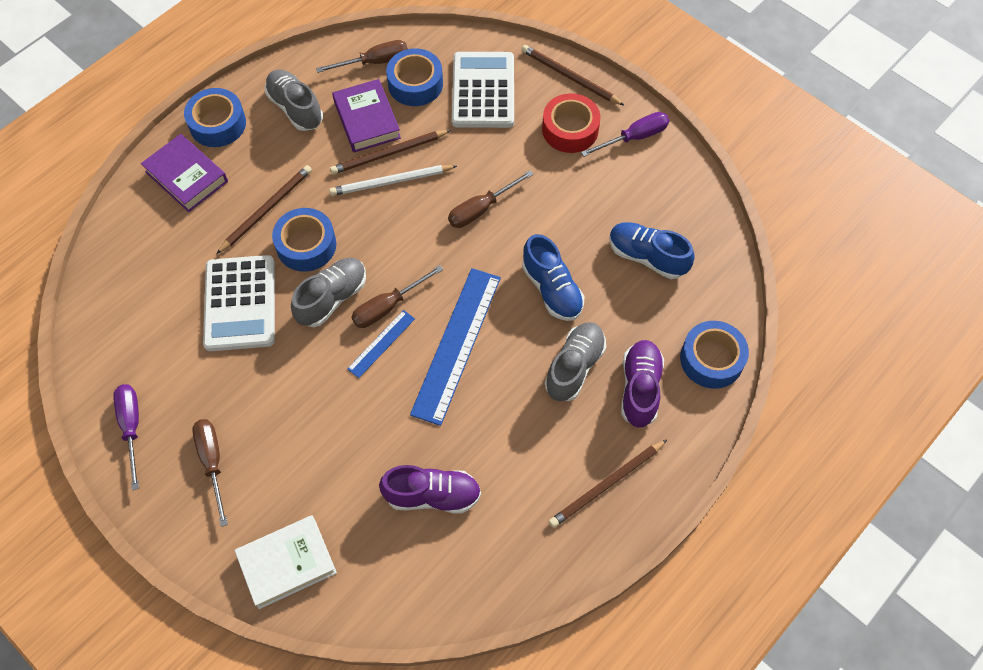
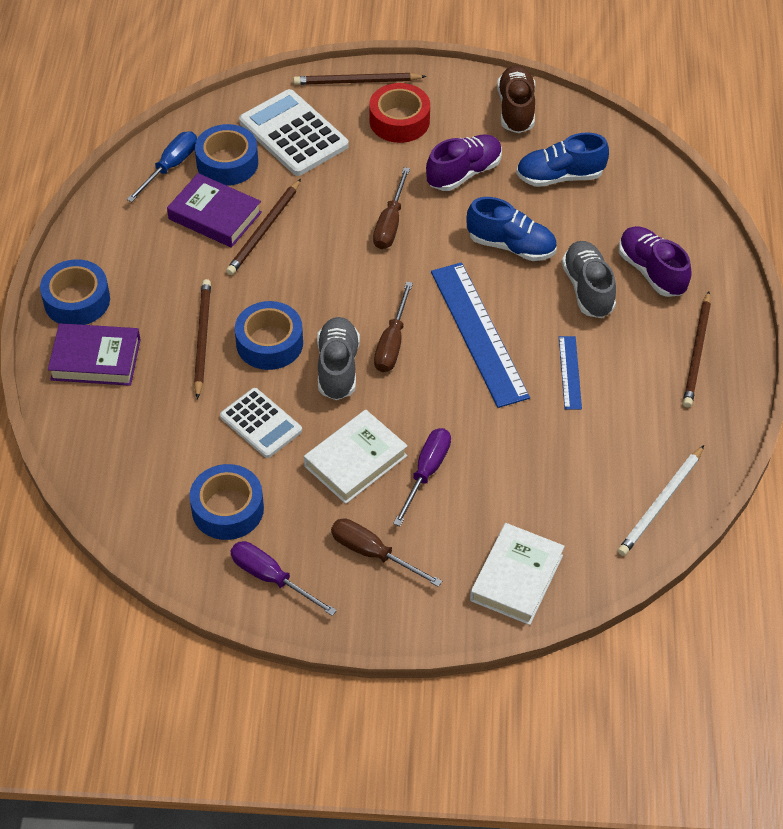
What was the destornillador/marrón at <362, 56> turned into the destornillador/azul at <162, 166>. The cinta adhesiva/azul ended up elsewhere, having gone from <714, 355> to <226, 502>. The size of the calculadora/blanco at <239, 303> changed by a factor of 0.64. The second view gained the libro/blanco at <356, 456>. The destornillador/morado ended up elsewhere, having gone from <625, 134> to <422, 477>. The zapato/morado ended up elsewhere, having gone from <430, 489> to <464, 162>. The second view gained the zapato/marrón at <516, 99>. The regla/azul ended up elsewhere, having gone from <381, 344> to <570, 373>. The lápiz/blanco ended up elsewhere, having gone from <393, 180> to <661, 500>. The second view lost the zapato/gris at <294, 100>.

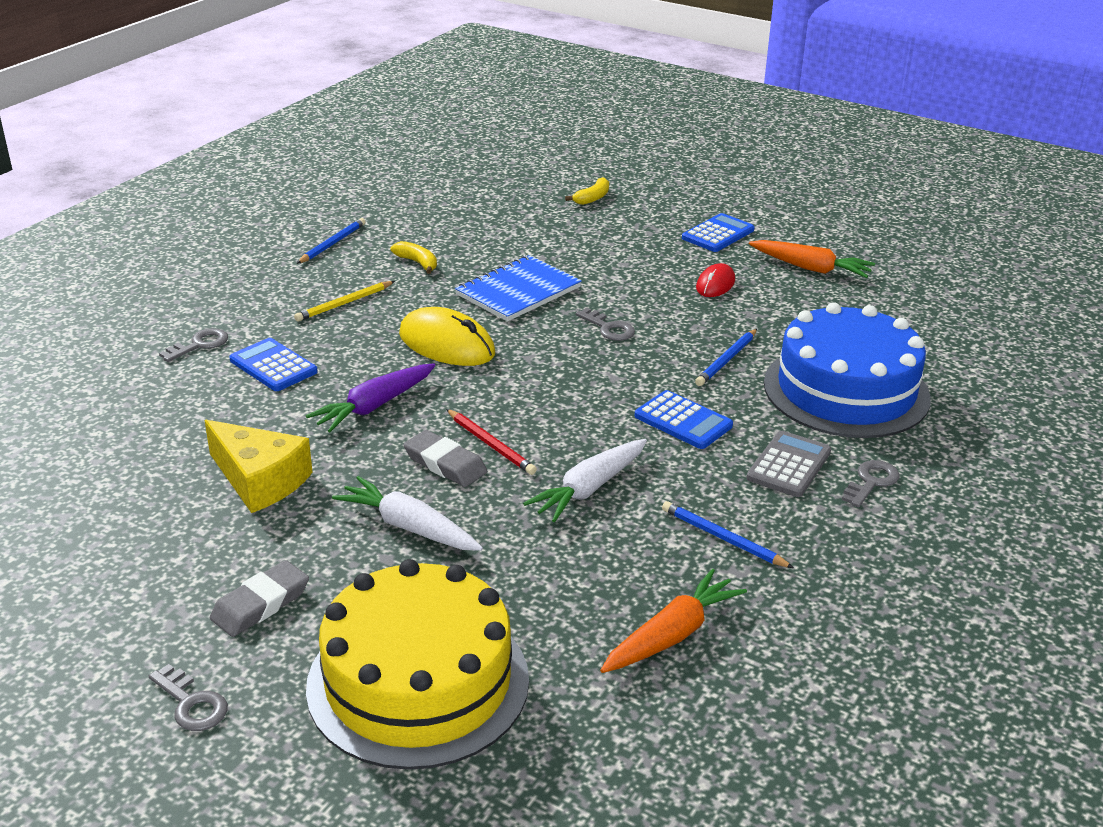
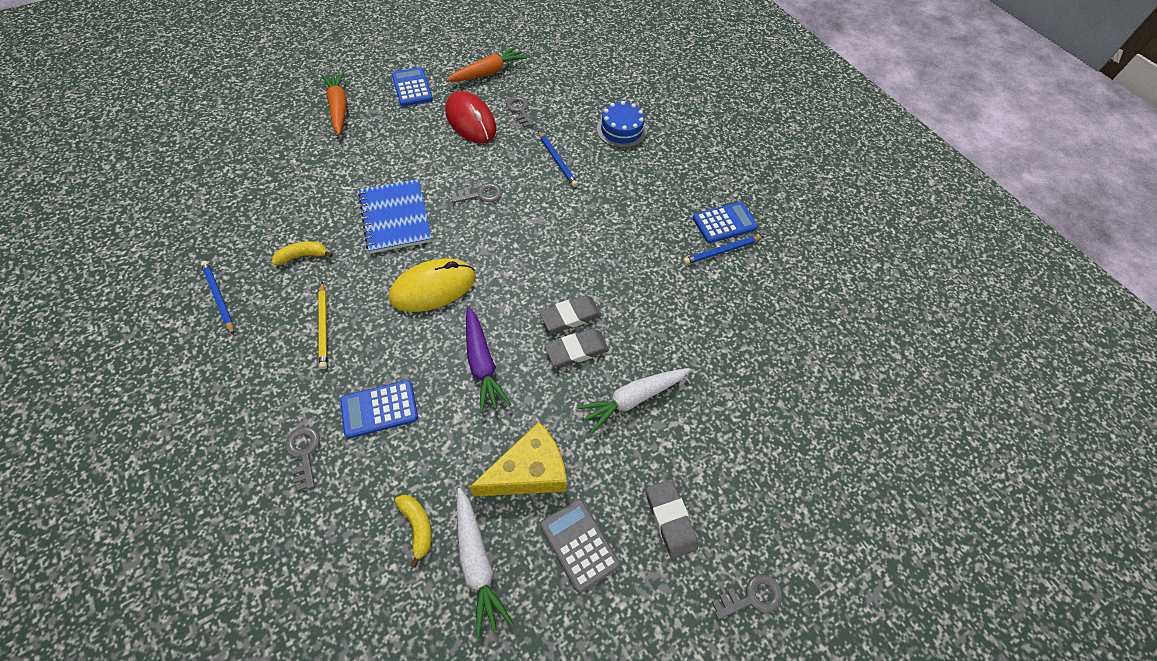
The zanahoria/naranja ended up elsewhere, having gone from <673, 621> to <334, 103>. The plátano/amarillo ended up elsewhere, having gone from <587, 191> to <413, 531>. The size of the ratón/rojo at <715, 280> changed by a factor of 1.73. The zanahoria/blanco ended up elsewhere, having gone from <585, 480> to <485, 563>. The llave/gris ended up elsewhere, having gone from <870, 483> to <520, 112>. Where the lápiz/rojo stood at <491, 442>, the goma de borrar/gris came to stand at <570, 314>. The calculadora/gris ended up elsewhere, having gone from <789, 464> to <580, 546>. The size of the tarta/azul at <847, 370> changed by a factor of 0.49. The calculadora/azul ended up elsewhere, having gone from <683, 419> to <725, 222>. The second view lost the tarta/amarillo at <417, 664>.

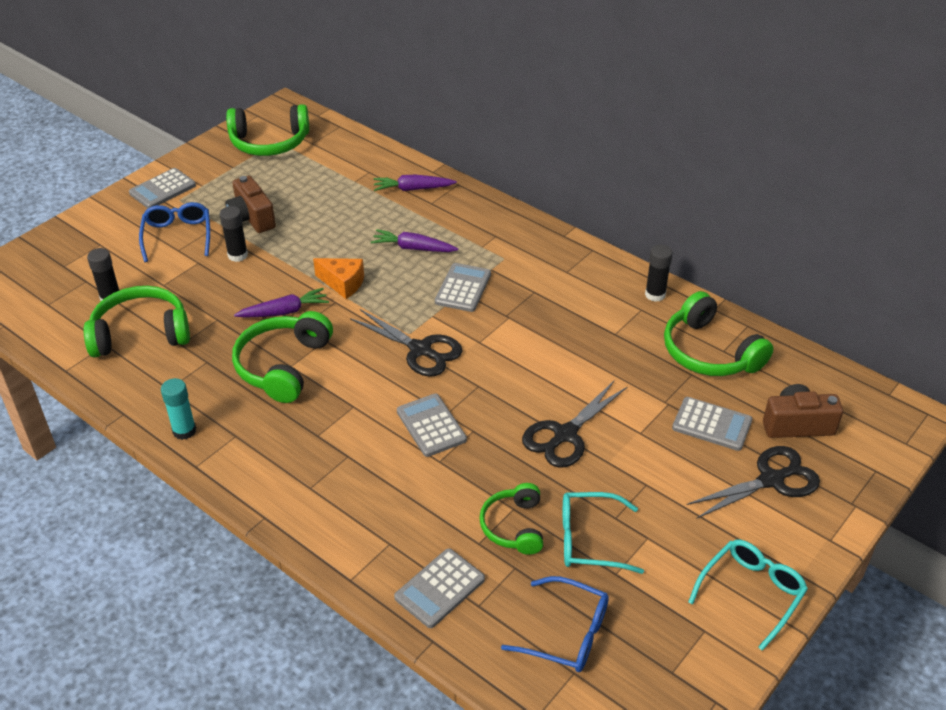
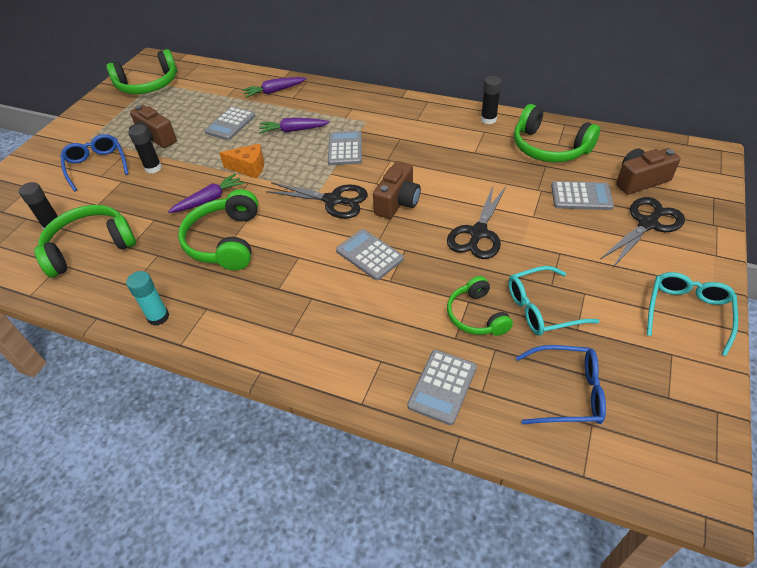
The calculadora/gris ended up elsewhere, having gone from <162, 188> to <230, 123>. The second view gained the cámara/marrón at <397, 190>.

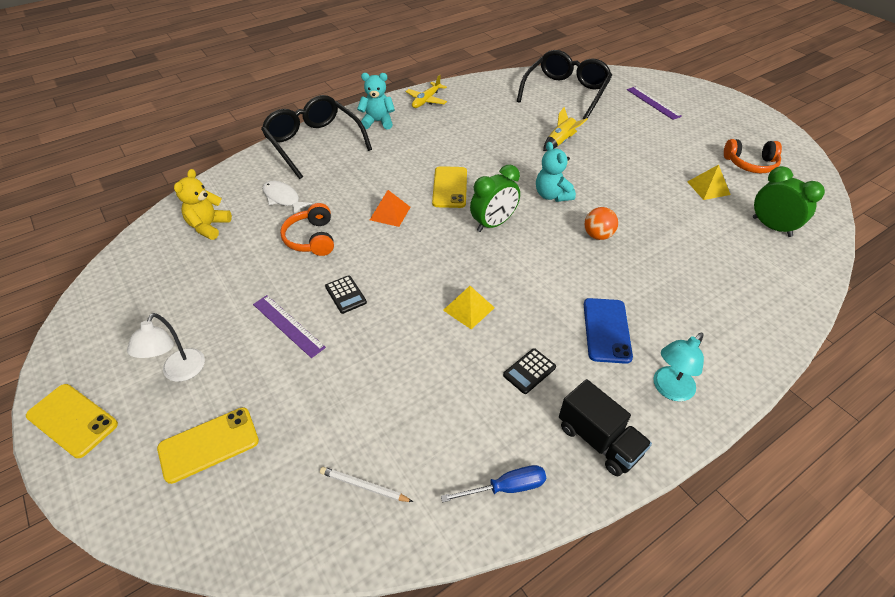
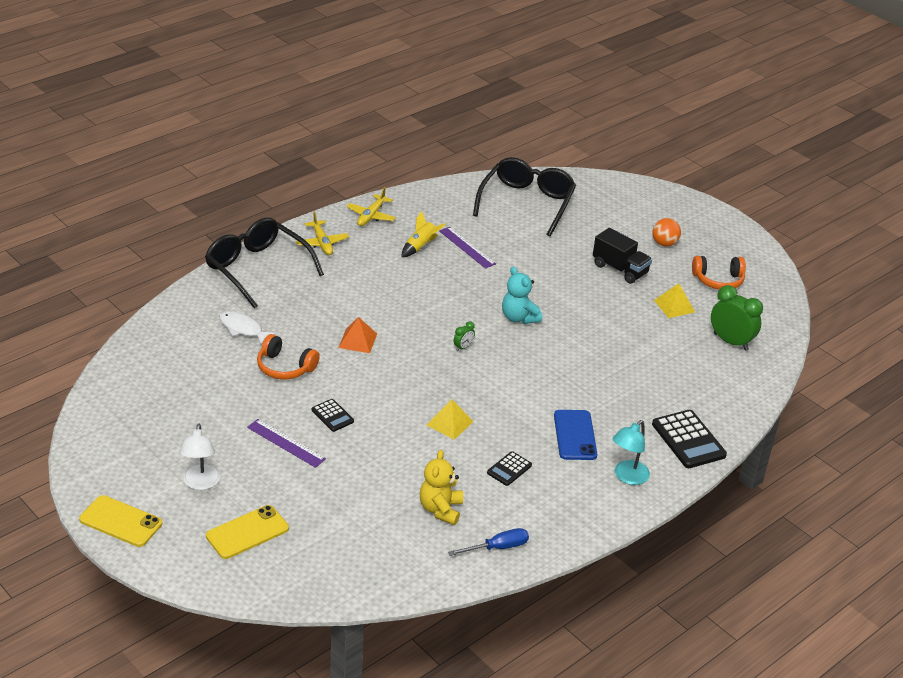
The auriculares/naranja at <307, 229> ended up facing another way, 45 degrees counterclockwise from before. Where the osito/turquesa stood at <376, 101>, the avión/amarillo came to stand at <322, 233>. The cohete/amarillo ended up elsewhere, having gone from <565, 129> to <423, 234>. The osito/amarillo ended up elsewhere, having gone from <203, 204> to <441, 487>. The regla/morado ended up elsewhere, having gone from <654, 103> to <467, 248>. The size of the despertador/verde at <495, 198> changed by a factor of 0.46. The camión/negro ended up elsewhere, having gone from <605, 427> to <622, 256>. The pelota/naranja ended up elsewhere, having gone from <601, 223> to <666, 232>. The second view gained the calculadora/negro at <689, 439>. The second view lost the lápiz/blanco at <366, 484>. The second view lost the móvil/amarillo at <449, 187>.

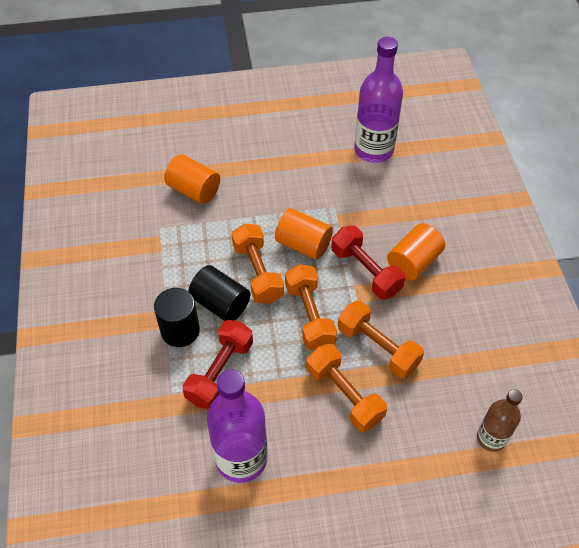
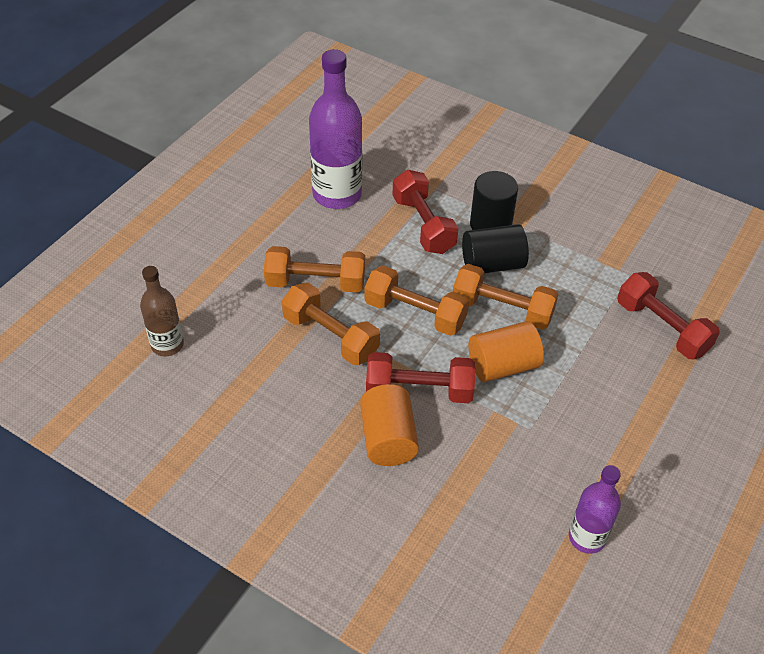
The mancuerna/naranja at <381, 339> ended up facing another way, 45 degrees clockwise from before. The size of the botella/morado at <378, 100> changed by a factor of 0.58. Where the cilindro/naranja stood at <192, 179>, the mancuerna/rojo came to stand at <668, 315>.

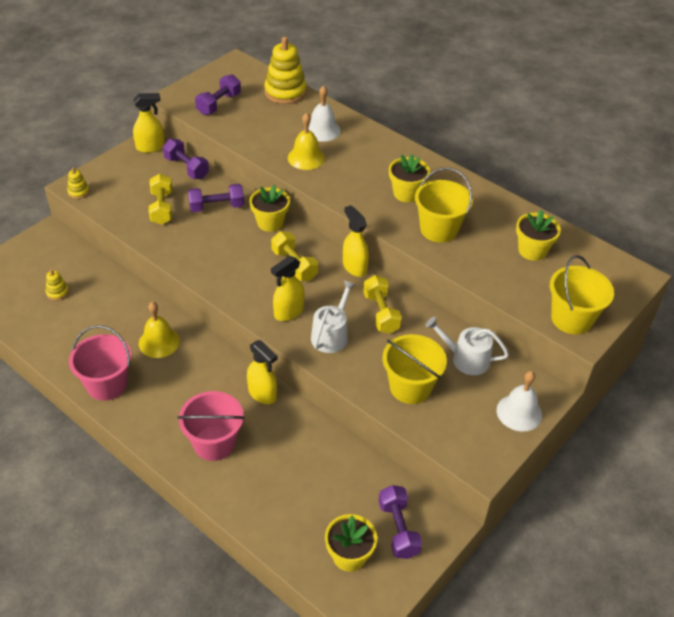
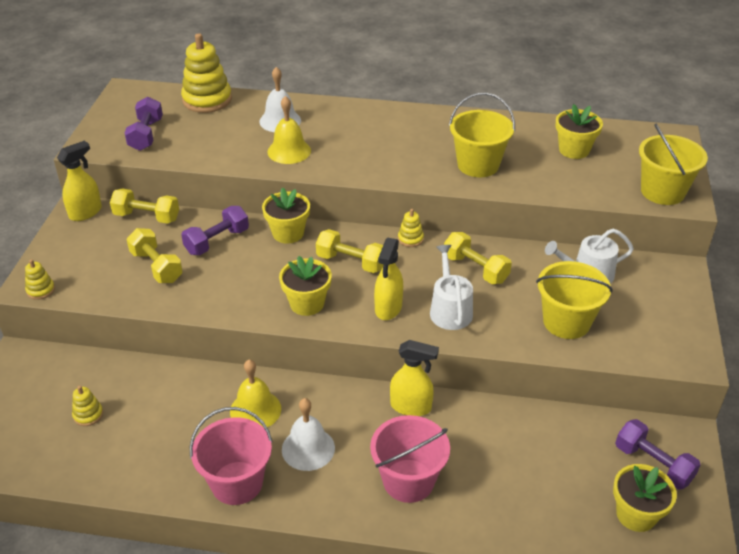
What was the mancuerna/morado at <186, 159> turned into the mancuerna/amarillo at <144, 206>. The maceta/amarillo ended up elsewhere, having gone from <409, 178> to <305, 286>. The campana/blanco ended up elsewhere, having gone from <519, 401> to <308, 434>. Where the pulverizador/amarillo stood at <356, 241>, the juguete apilable/amarillo came to stand at <411, 228>.

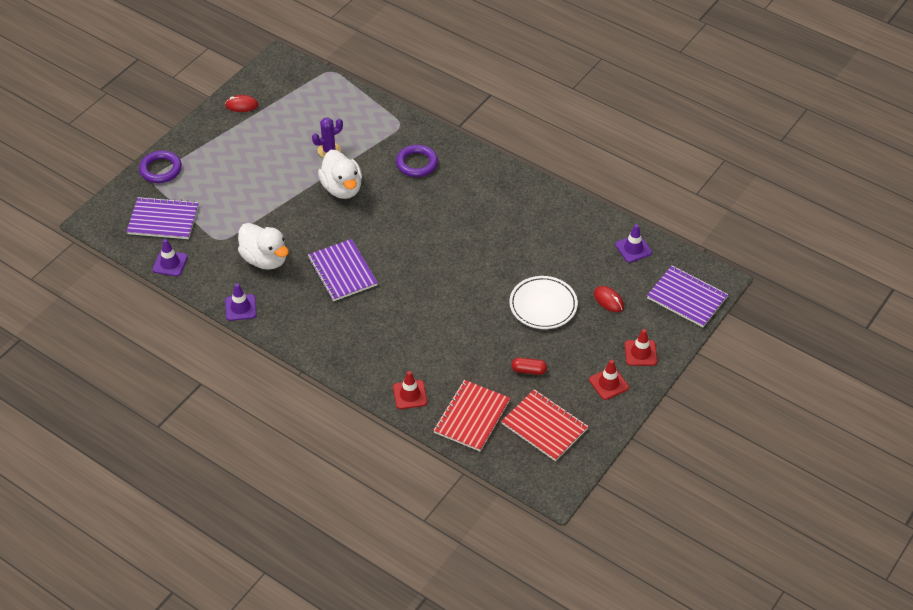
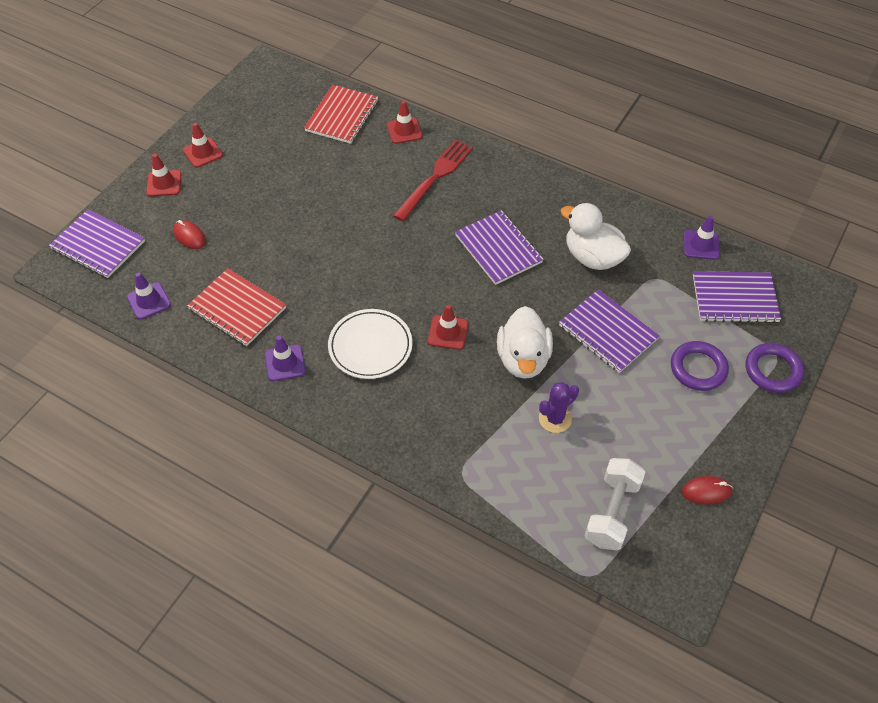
The cuaderno/rojo ended up elsewhere, having gone from <545, 425> to <236, 307>. The cono de tráfico/morado ended up elsewhere, having gone from <241, 302> to <285, 358>. The plato/blanco ended up elsewhere, having gone from <544, 302> to <370, 344>. The second view gained the tenedor/rojo at <433, 180>. The second view gained the cono de tráfico/rojo at <448, 327>. The pato/blanco at <340, 174> ended up facing another way, 150 degrees counterclockwise from before. The second view gained the cuaderno/morado at <609, 331>. The second view gained the mancuerna/blanco at <615, 504>. The anillo/morado ended up elsewhere, having gone from <417, 161> to <700, 366>. The second view lost the cápsula/rojo at <529, 366>.

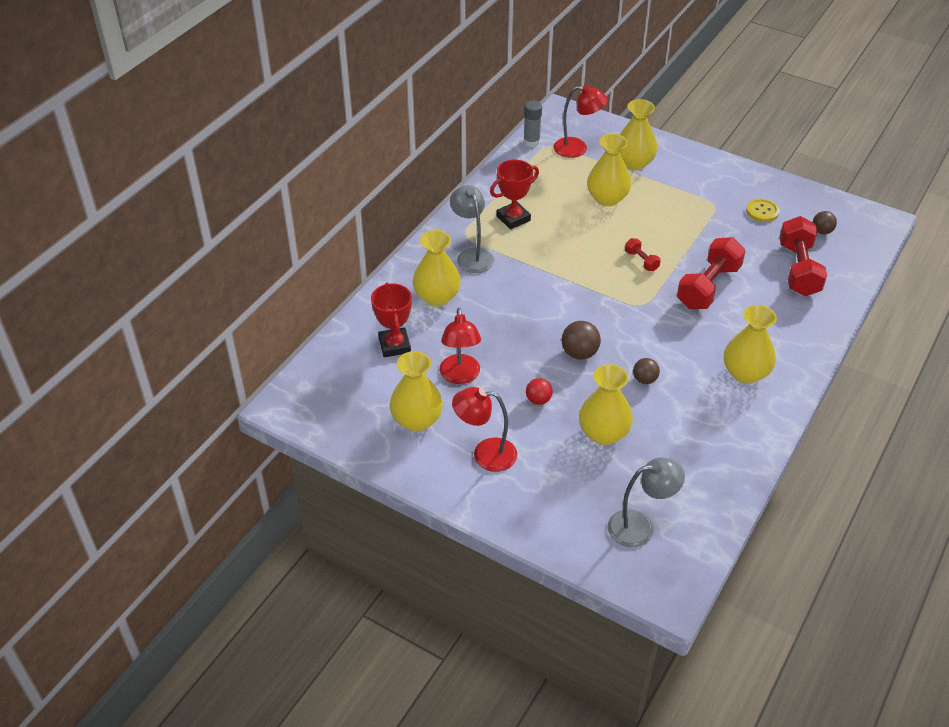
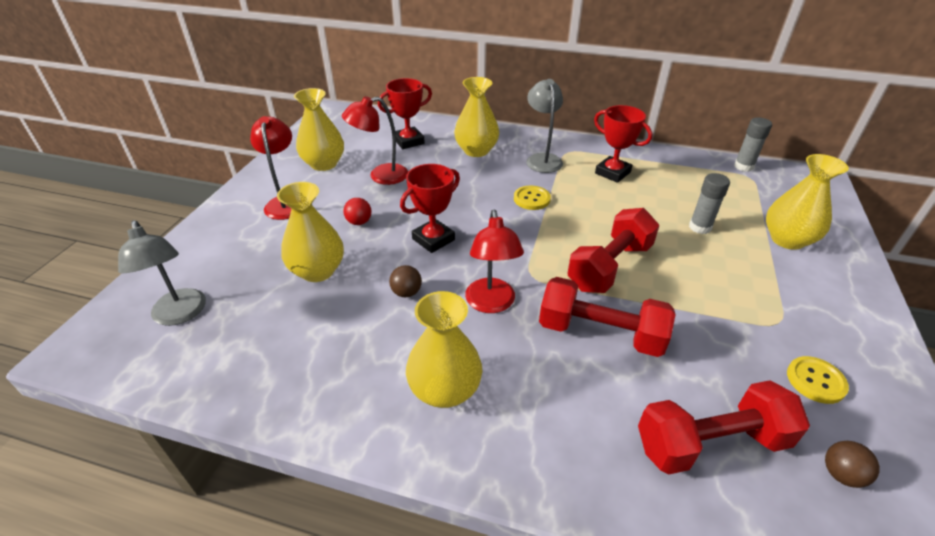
Where the pelota/marrón stood at <581, 340>, the trofeo/rojo came to stand at <430, 208>. The lámpara/rojo ended up elsewhere, having gone from <581, 121> to <494, 261>. The second view gained the botón/amarillo at <532, 198>. The lámpara/gris at <472, 229> ended up facing another way, 60 degrees counterclockwise from before. The size of the mancuerna/rojo at <643, 254> changed by a factor of 2.13. Where the florero/amarillo stood at <609, 170>, the barra de pegamento/gris came to stand at <709, 203>.

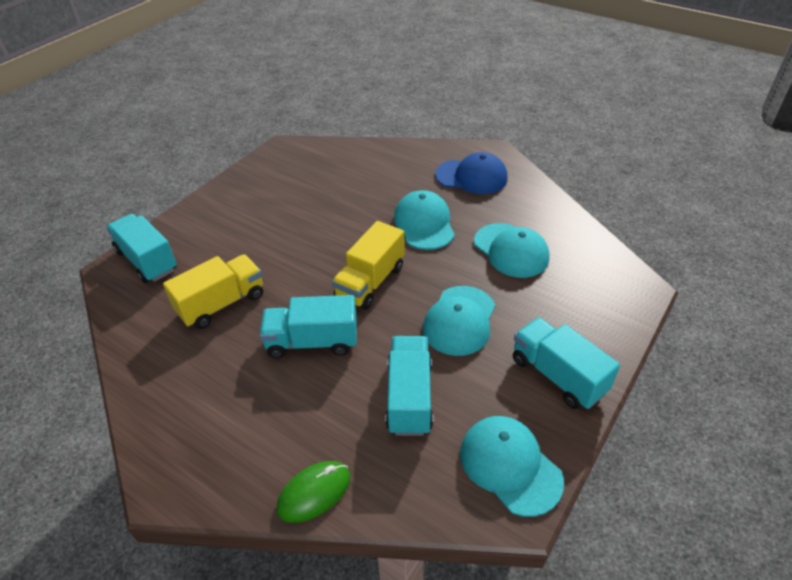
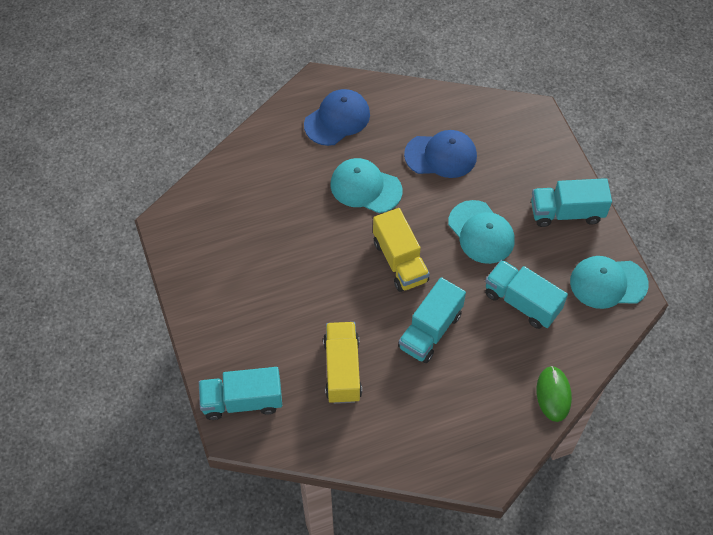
What was the gorra/turquesa at <512, 250> turned into the gorra/azul at <440, 154>.

